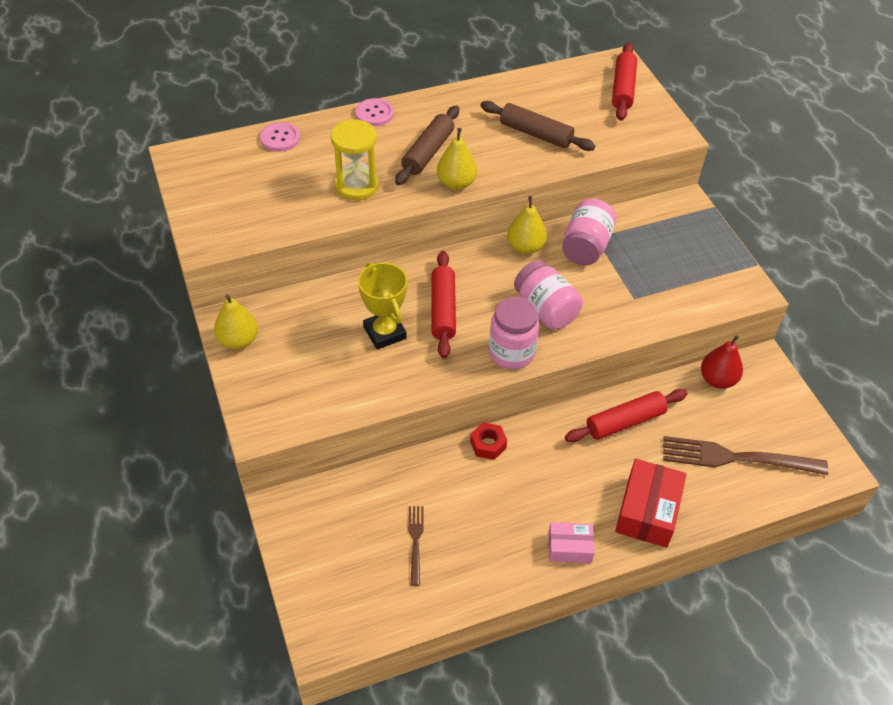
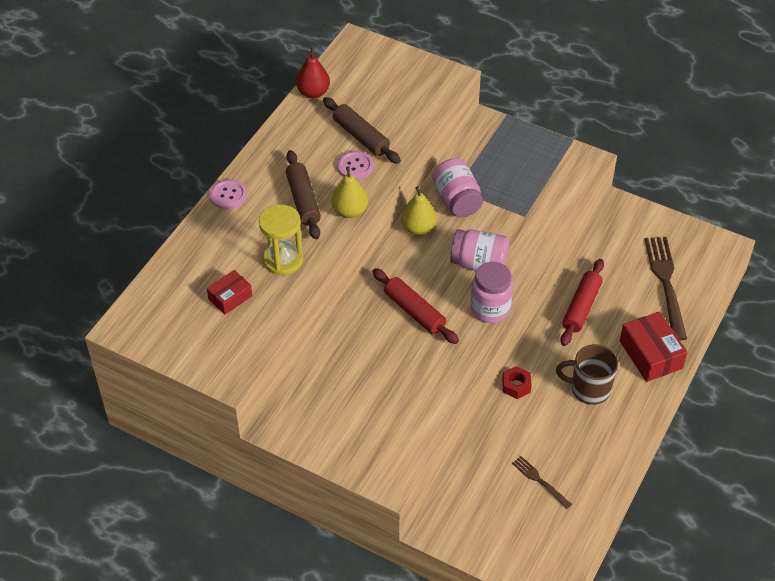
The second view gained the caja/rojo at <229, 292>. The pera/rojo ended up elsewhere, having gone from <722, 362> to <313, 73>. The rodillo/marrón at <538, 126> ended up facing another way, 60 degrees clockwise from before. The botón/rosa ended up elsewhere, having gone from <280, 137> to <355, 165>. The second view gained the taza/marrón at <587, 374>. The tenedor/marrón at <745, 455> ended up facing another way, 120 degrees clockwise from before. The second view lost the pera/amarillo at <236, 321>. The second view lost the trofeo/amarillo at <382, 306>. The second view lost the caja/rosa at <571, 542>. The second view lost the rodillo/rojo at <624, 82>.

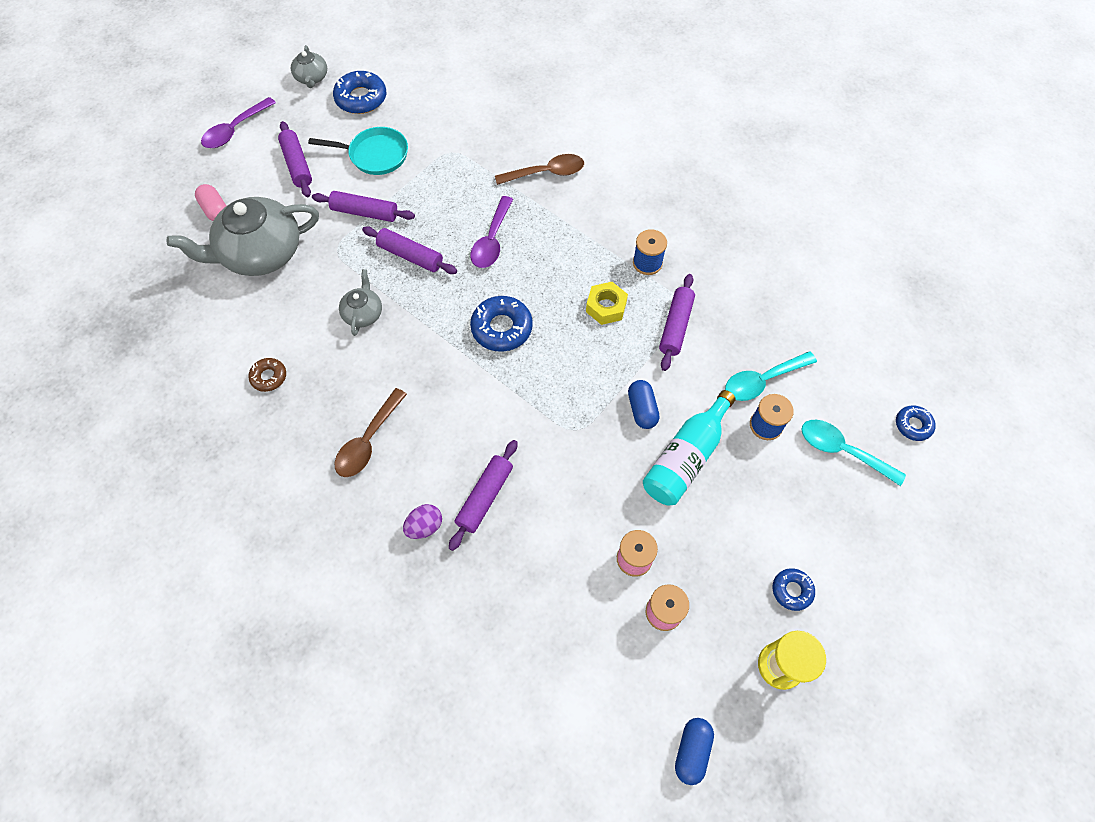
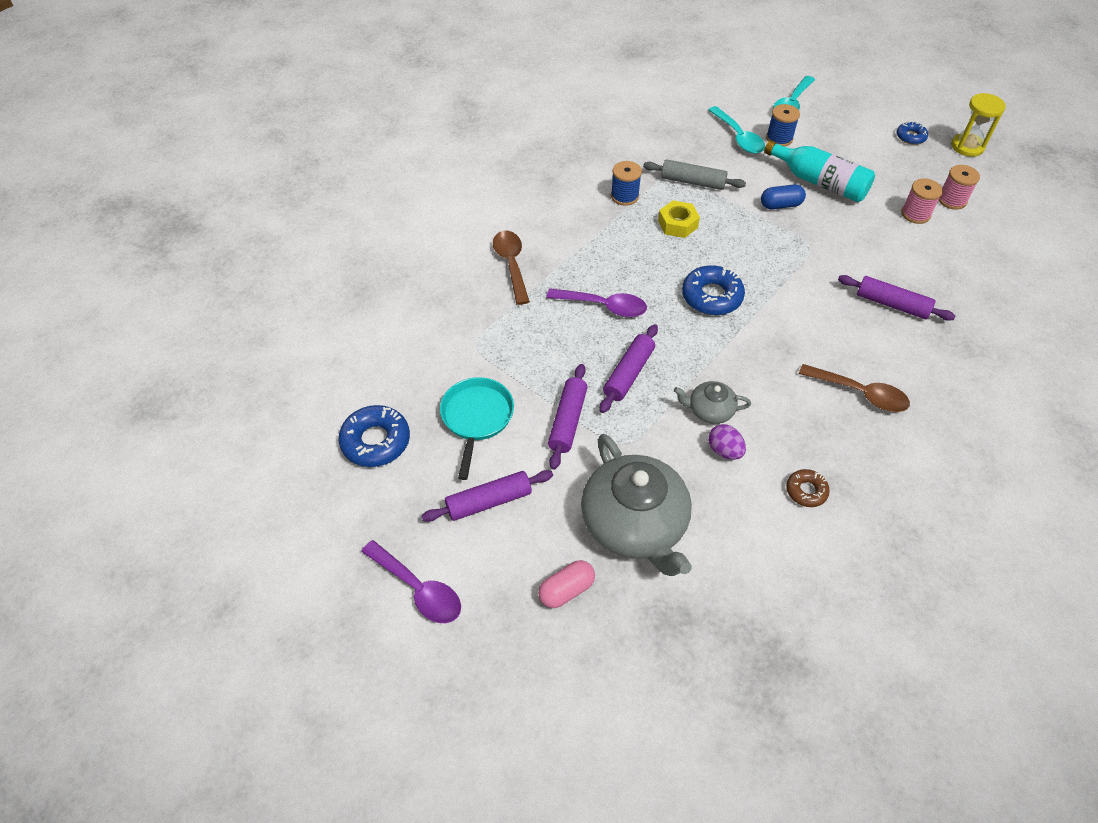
What was the rodillo/morado at <677, 322> turned into the rodillo/gris at <694, 174>. The huevo/morado ended up elsewhere, having gone from <422, 521> to <727, 442>. The second view lost the tetera/gris at <309, 66>. The second view lost the cápsula/azul at <694, 751>. The second view lost the rosquilla/azul at <915, 423>.

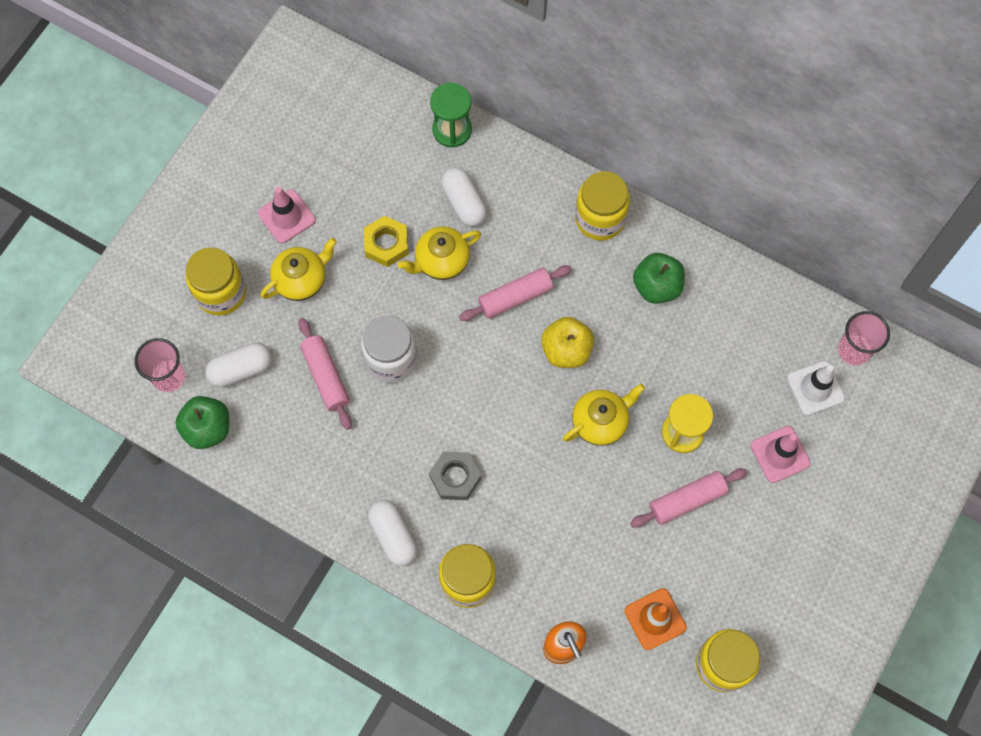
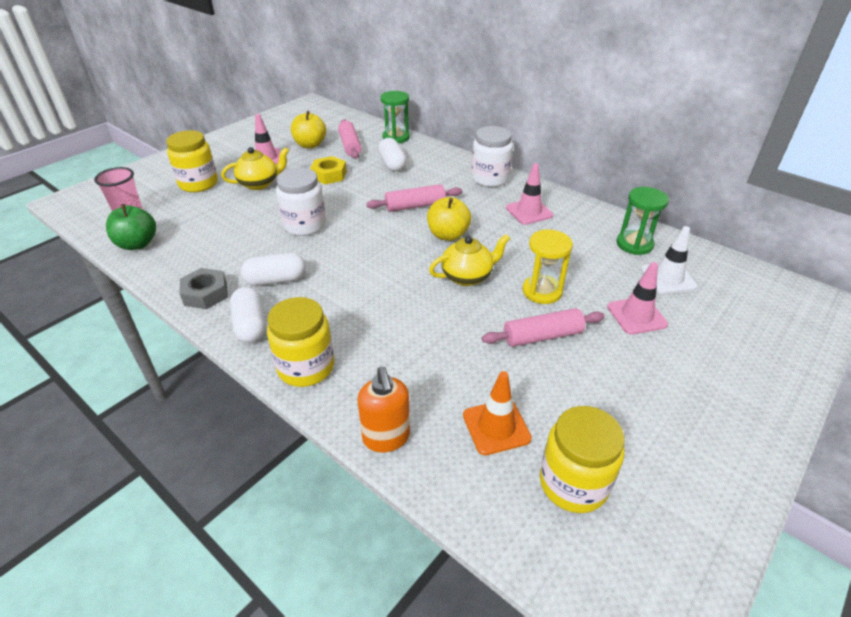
The tuerca/gris ended up elsewhere, having gone from <455, 475> to <204, 288>. The cápsula/blanco ended up elsewhere, having gone from <238, 365> to <273, 269>. The second view gained the manzana/amarillo at <308, 129>. The rodillo/rosa ended up elsewhere, having gone from <325, 374> to <350, 139>. What was the tarro/amarillo at <602, 205> turned into the tarro/blanco at <492, 156>. Where the manzana/verde stood at <659, 278>, the cono de tráfico/rosa came to stand at <529, 194>. The second view gained the reloj de arena/verde at <643, 221>. The second view lost the tetera/amarillo at <439, 253>. The second view lost the vaso/rosa at <864, 338>.

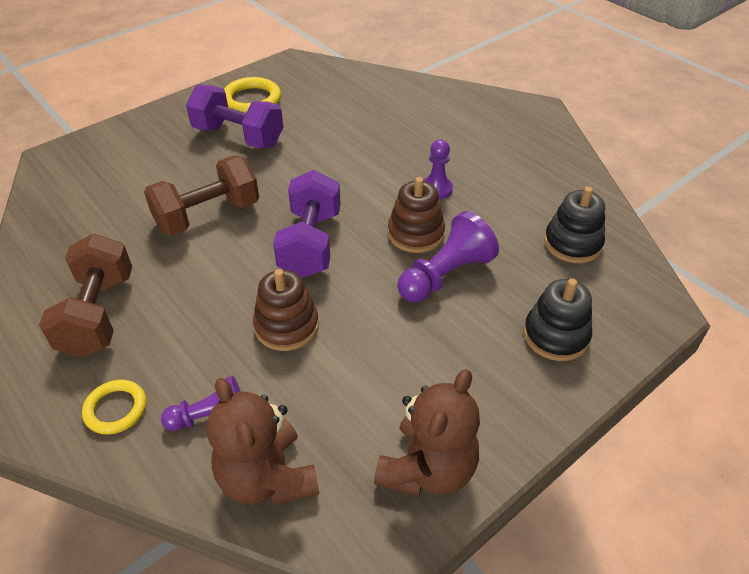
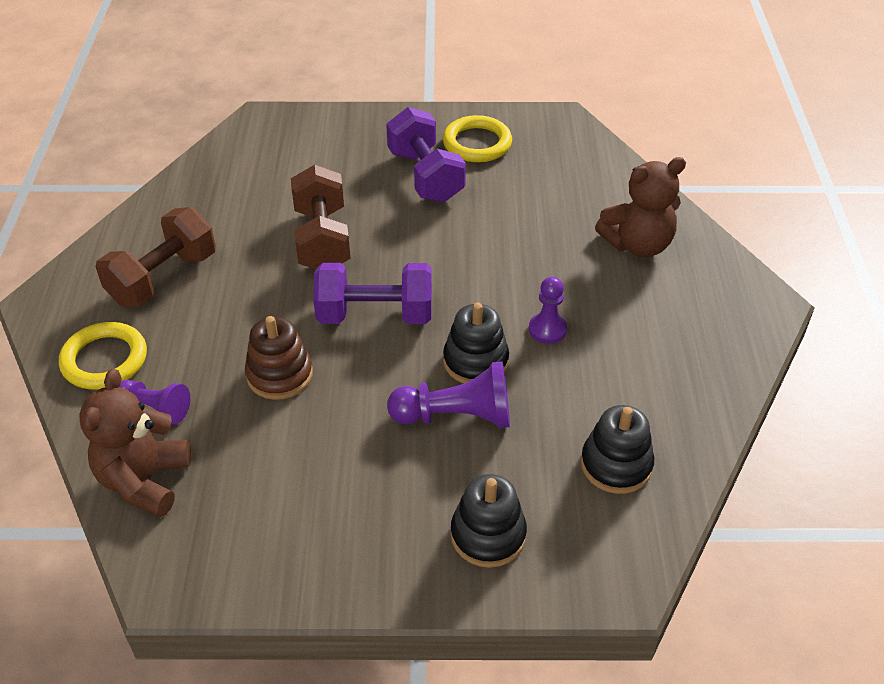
The size of the anillo/amarillo at <114, 407> changed by a factor of 1.51. The mancuerna/marrón at <201, 196> ended up facing another way, 75 degrees clockwise from before. The mancuerna/morado at <307, 224> ended up facing another way, 45 degrees clockwise from before. What was the juguete apilable/marrón at <416, 215> turned into the juguete apilable/negro at <476, 343>. The osito/marrón ended up elsewhere, having gone from <427, 432> to <640, 207>.

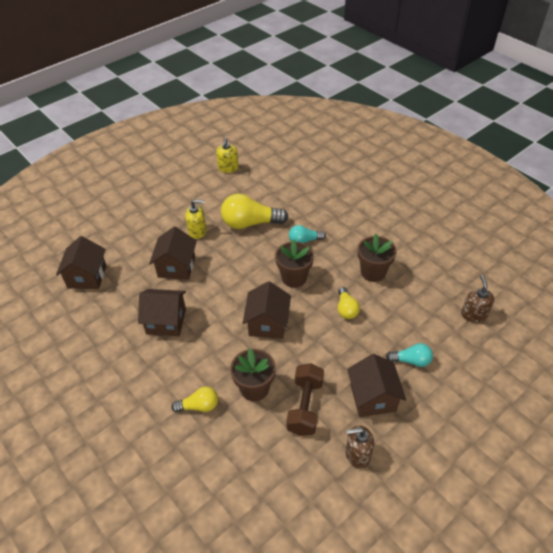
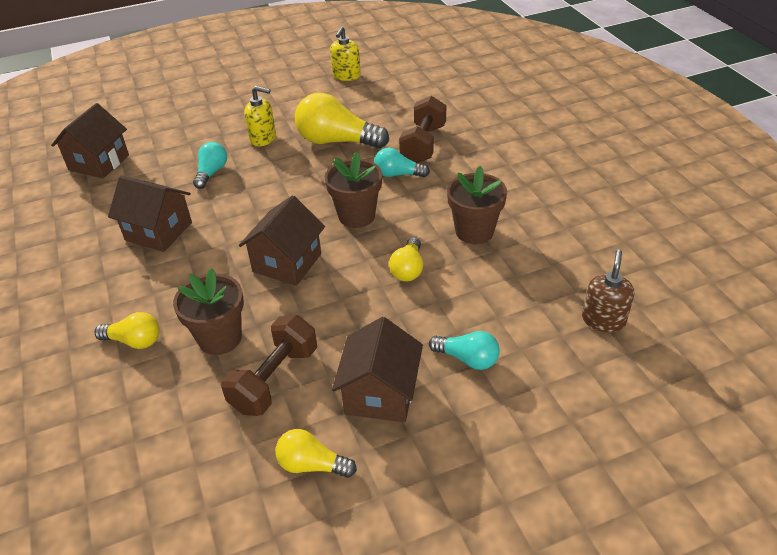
Where the casa/marrón stood at <173, 253>, the bombilla/turquesa came to stand at <210, 165>. Where the dispensador de jabón/marrón stood at <360, 447>, the bombilla/amarillo came to stand at <316, 453>. The second view gained the mancuerna/marrón at <422, 129>.

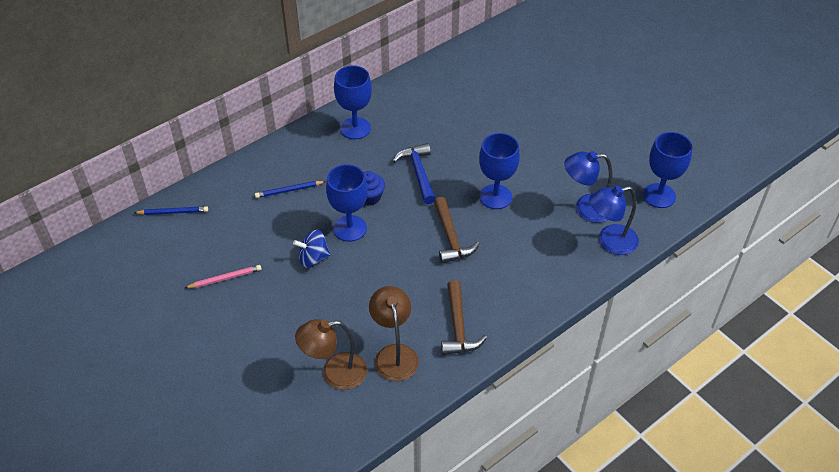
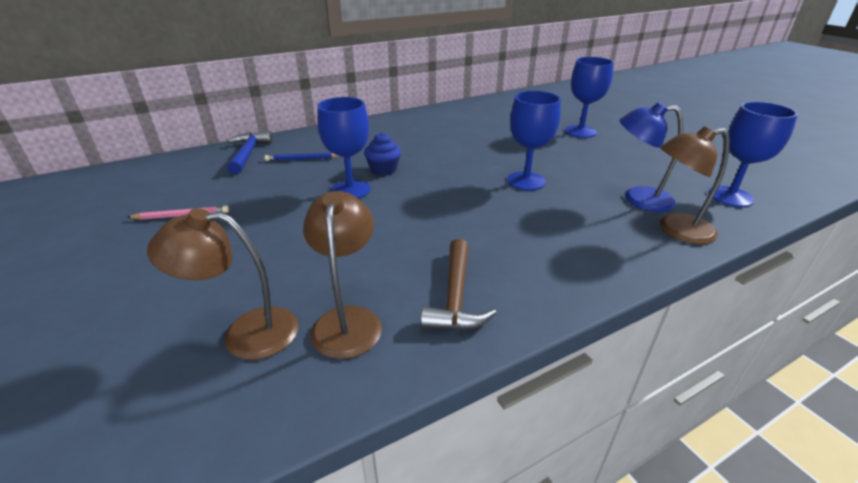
The martillo/azul ended up elsewhere, having gone from <414, 173> to <250, 152>. The copa/azul ended up elsewhere, having gone from <353, 102> to <589, 97>. What was the lámpara/azul at <614, 220> turned into the lámpara/marrón at <694, 185>. The second view lost the lápiz/azul at <171, 210>. The second view lost the peonza/azul at <312, 249>. The second view lost the martillo/marrón at <457, 230>.

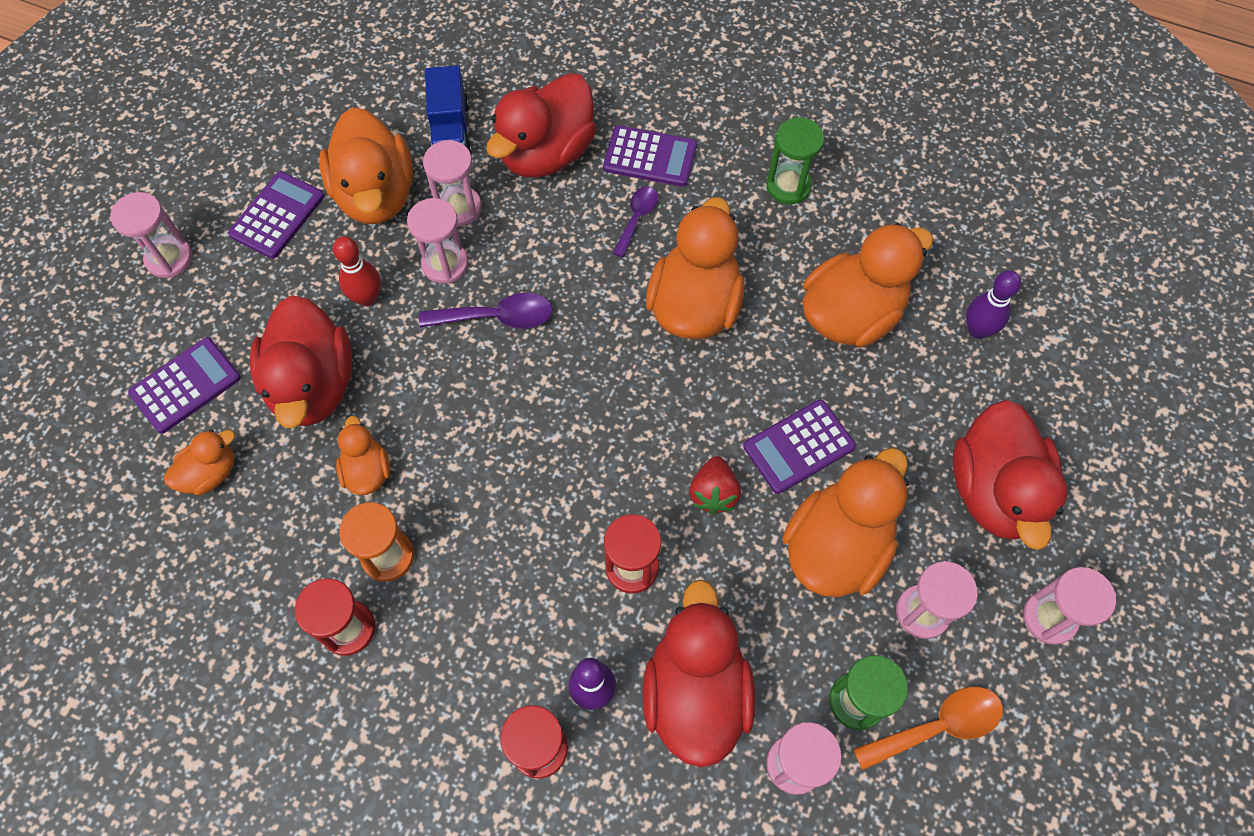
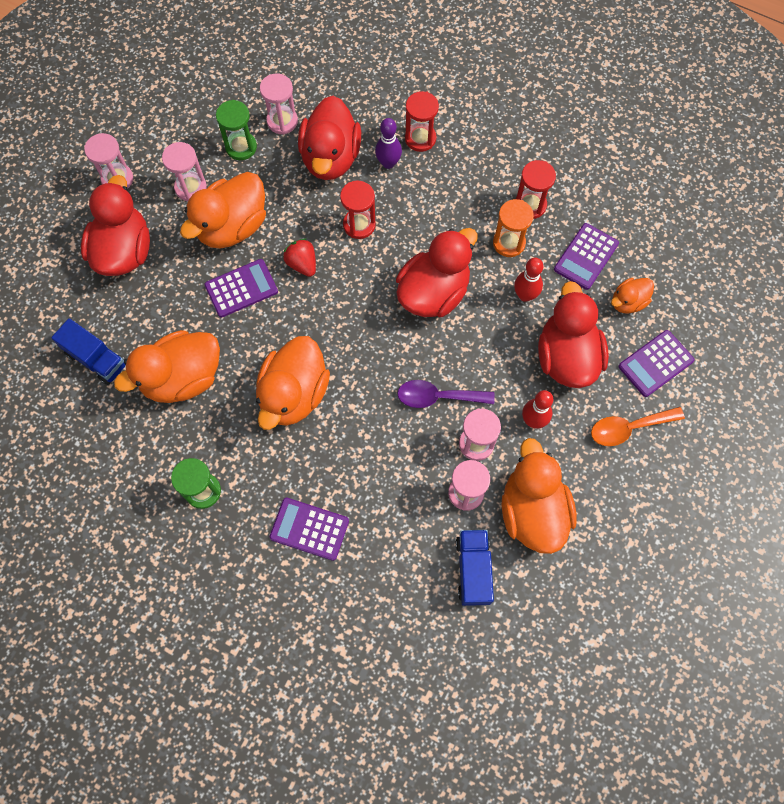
Where the bolo/morado stood at <993, 304>, the camión/azul came to stand at <88, 351>. The fresa/rojo at <715, 485> ended up facing another way, 45 degrees counterclockwise from before. The pato/rojo ended up elsewhere, having gone from <541, 125> to <437, 272>. Where the pato/naranja stood at <363, 455>, the bolo/rojo came to stand at <529, 280>. The calculadora/morado ended up elsewhere, having gone from <276, 215> to <586, 256>. The cuchara/naranja ended up elsewhere, having gone from <928, 728> to <638, 426>. The second view lost the reloj de arena/rosa at <151, 235>. The second view lost the cuchara/morado at <635, 221>.

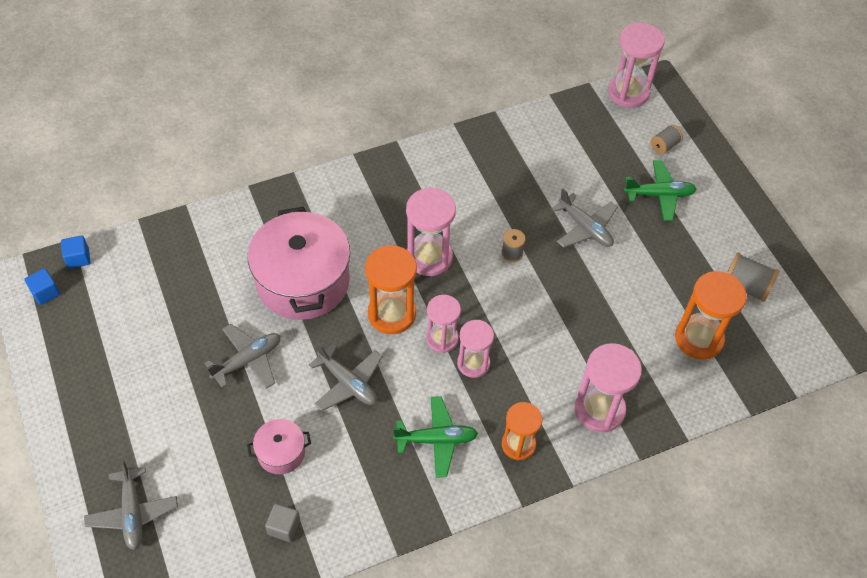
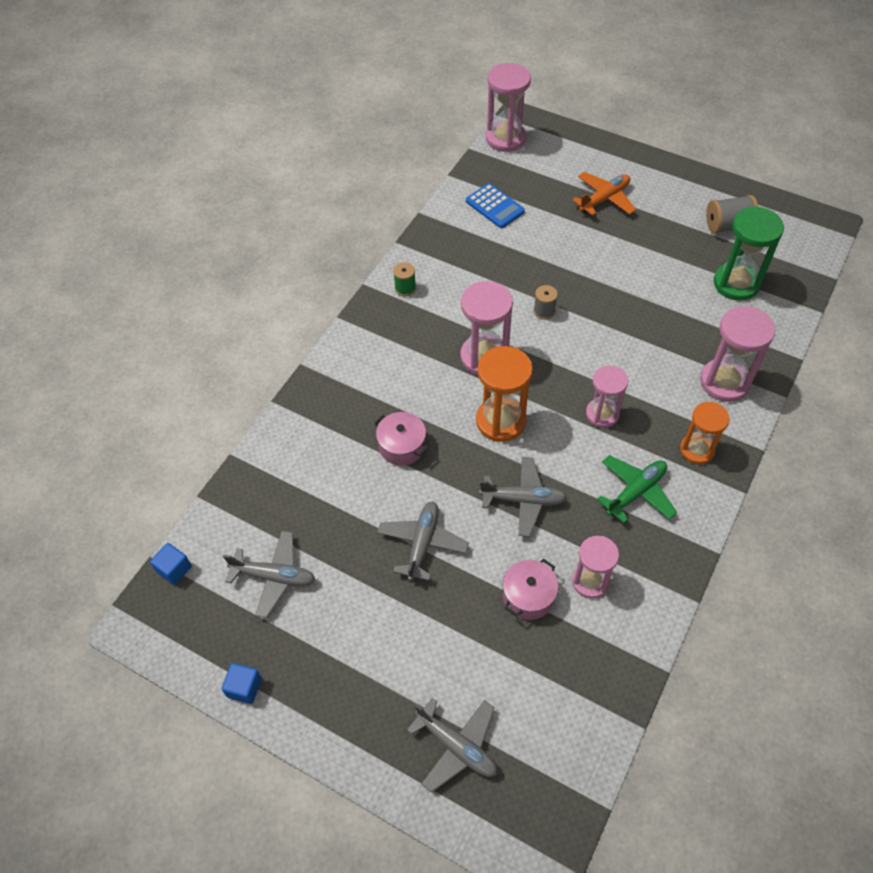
The cubo/azul ended up elsewhere, having gone from <42, 286> to <242, 683>. The avión/gris ended up elsewhere, having gone from <584, 218> to <269, 574>. The size of the olla/rosa at <299, 263> changed by a factor of 0.46. The second view gained the carrete/verde at <404, 279>. The second view gained the calculadora/azul at <495, 205>. What was the avión/verde at <660, 191> turned into the avión/naranja at <604, 194>. The reloj de arena/rosa ended up elsewhere, having gone from <443, 324> to <595, 567>. What was the reloj de arena/naranja at <711, 315> turned into the reloj de arena/verde at <749, 253>. The second view lost the cubo/gris at <282, 523>. The second view lost the carrete/gris at <667, 139>.

